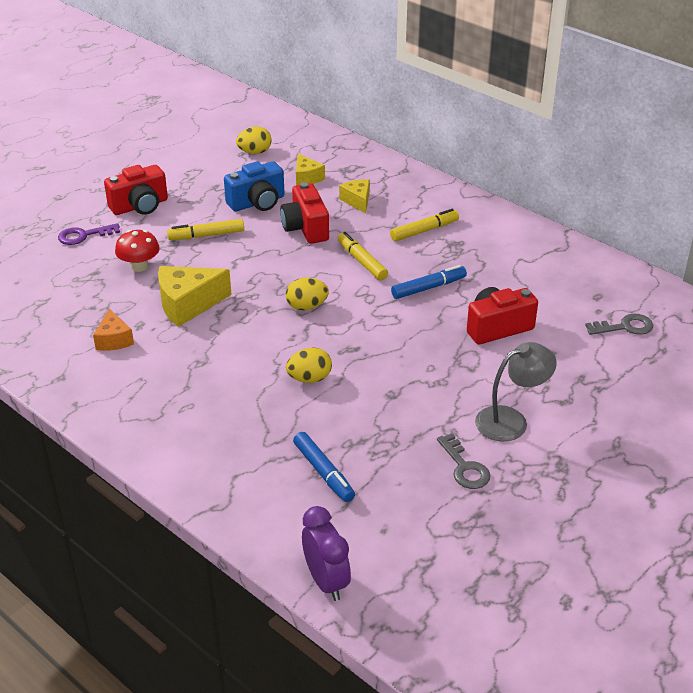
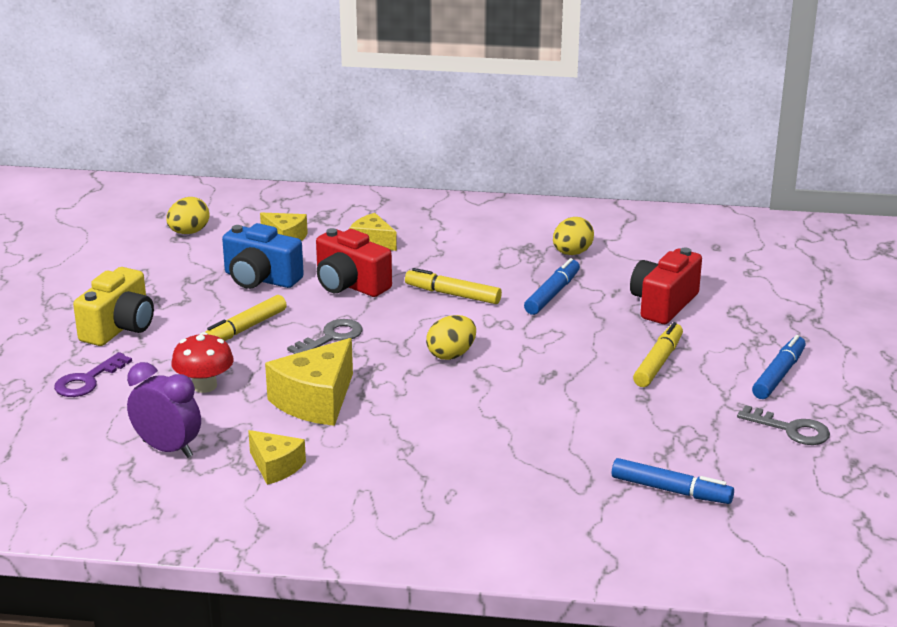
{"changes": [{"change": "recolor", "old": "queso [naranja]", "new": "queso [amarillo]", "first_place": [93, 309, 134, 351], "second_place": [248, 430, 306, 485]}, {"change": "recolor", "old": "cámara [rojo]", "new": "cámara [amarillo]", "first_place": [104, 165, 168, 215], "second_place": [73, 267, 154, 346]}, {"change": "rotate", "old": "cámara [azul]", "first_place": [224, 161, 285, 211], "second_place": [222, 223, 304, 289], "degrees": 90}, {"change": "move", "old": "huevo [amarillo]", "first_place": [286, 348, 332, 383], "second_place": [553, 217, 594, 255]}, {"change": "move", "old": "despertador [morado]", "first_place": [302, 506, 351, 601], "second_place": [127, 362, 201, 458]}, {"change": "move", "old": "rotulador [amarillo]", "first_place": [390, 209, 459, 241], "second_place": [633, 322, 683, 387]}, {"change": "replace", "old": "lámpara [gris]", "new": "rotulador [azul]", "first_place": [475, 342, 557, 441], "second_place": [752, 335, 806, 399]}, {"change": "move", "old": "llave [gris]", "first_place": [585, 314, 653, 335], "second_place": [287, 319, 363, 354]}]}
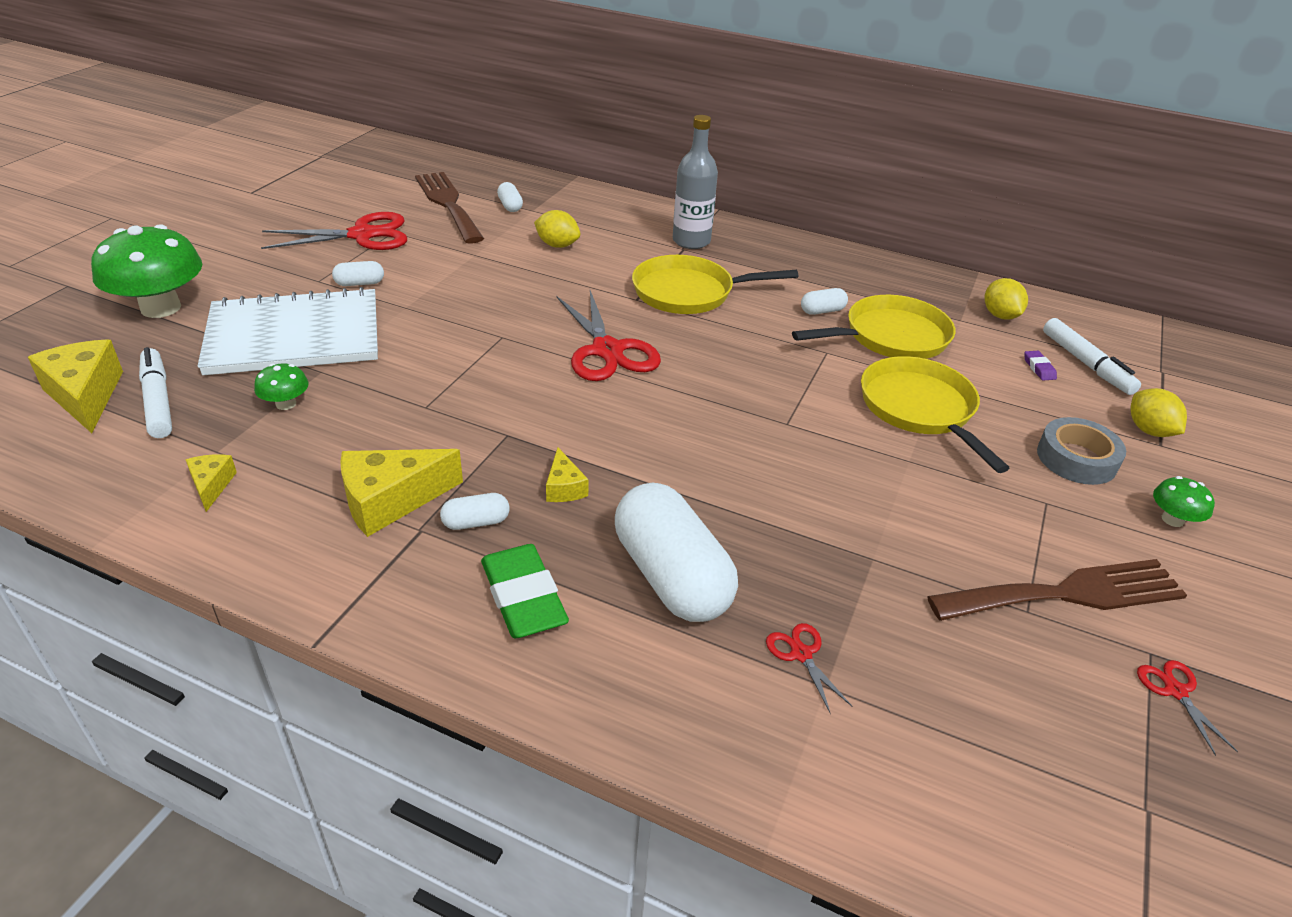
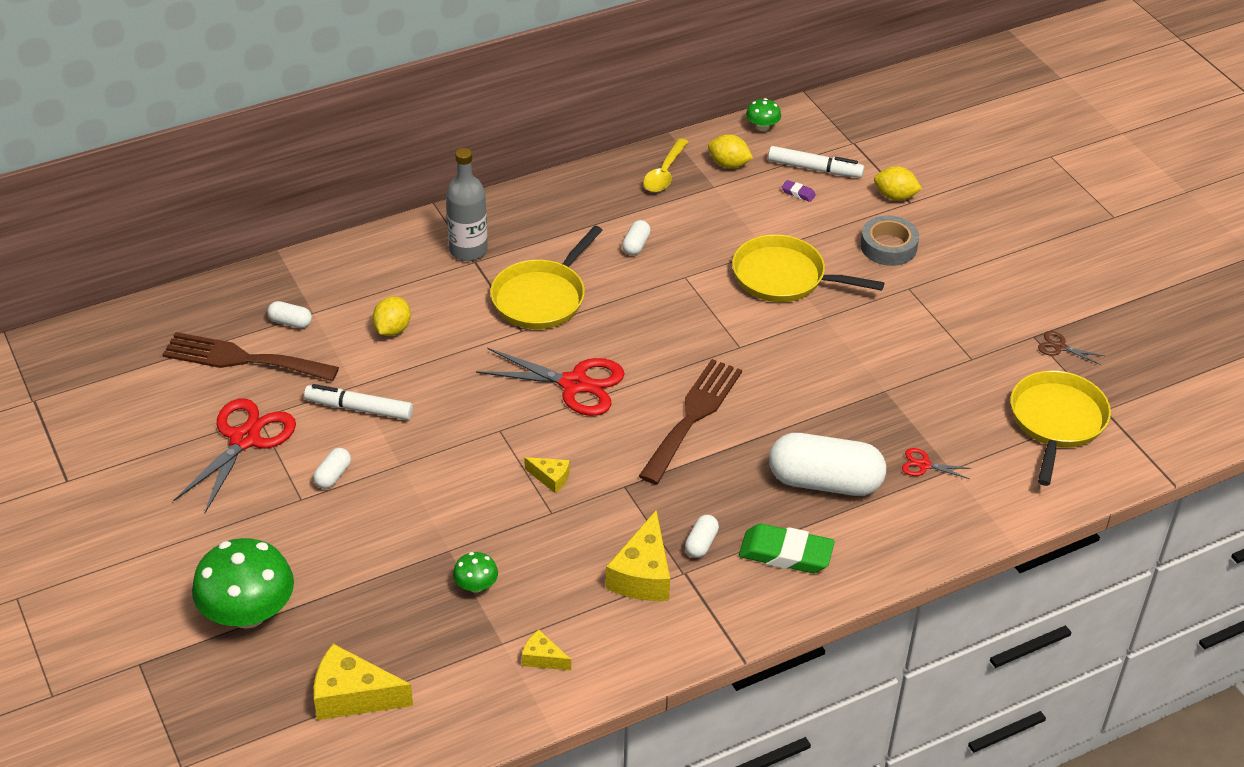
{"changes": [{"change": "move", "old": "rotulador [blanco]", "first_place": [139, 347, 172, 438], "second_place": [304, 384, 413, 420]}, {"change": "delete", "old": "cuaderno [blanco]", "first_place": [198, 287, 378, 375]}, {"change": "rotate", "old": "limón [amarillo]", "first_place": [534, 210, 581, 248], "second_place": [372, 296, 411, 336], "degrees": -45}, {"change": "move", "old": "queso [amarillo]", "first_place": [546, 448, 589, 502], "second_place": [524, 457, 570, 493]}, {"change": "move", "old": "sartén [amarillo]", "first_place": [792, 295, 955, 359], "second_place": [1010, 370, 1111, 486]}, {"change": "move", "old": "tenedor [marrón]", "first_place": [927, 559, 1187, 621], "second_place": [639, 359, 742, 484]}, {"change": "recolor", "old": "tijeras [rojo]", "new": "tijeras [marrón]", "first_place": [1137, 660, 1238, 756], "second_place": [1038, 331, 1104, 365]}, {"change": "move", "old": "seta [verde]", "first_place": [1153, 476, 1215, 527], "second_place": [746, 98, 781, 131]}, {"change": "insert", "new": "cuchara [amarillo]", "second_place": [643, 138, 688, 192]}]}
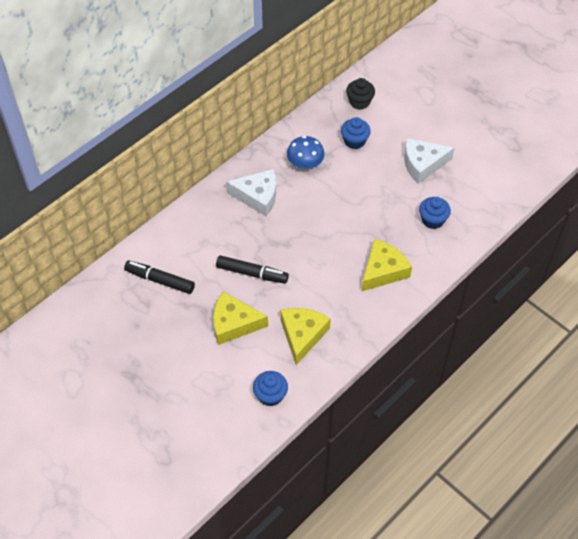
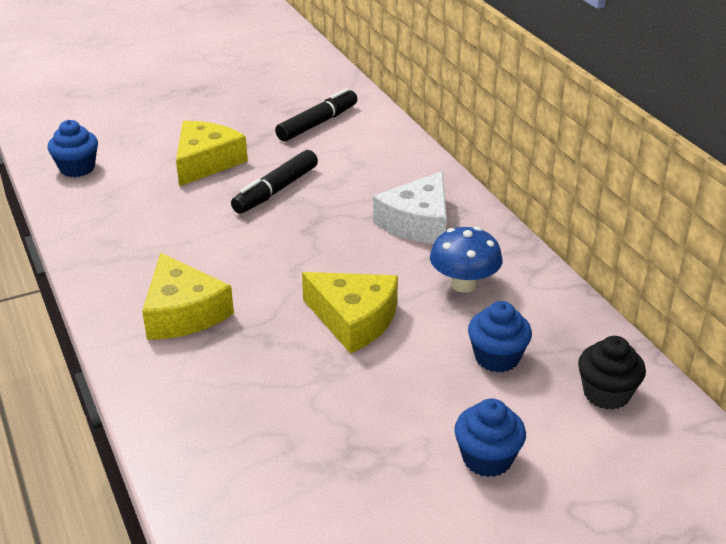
{"changes": [{"change": "move", "old": "queso [amarillo]", "first_place": [280, 308, 331, 365], "second_place": [302, 272, 398, 354]}, {"change": "delete", "old": "queso [blanco]", "first_place": [404, 138, 455, 184]}, {"change": "move", "old": "magdalena [azul]", "first_place": [419, 197, 451, 229], "second_place": [454, 398, 526, 477]}]}
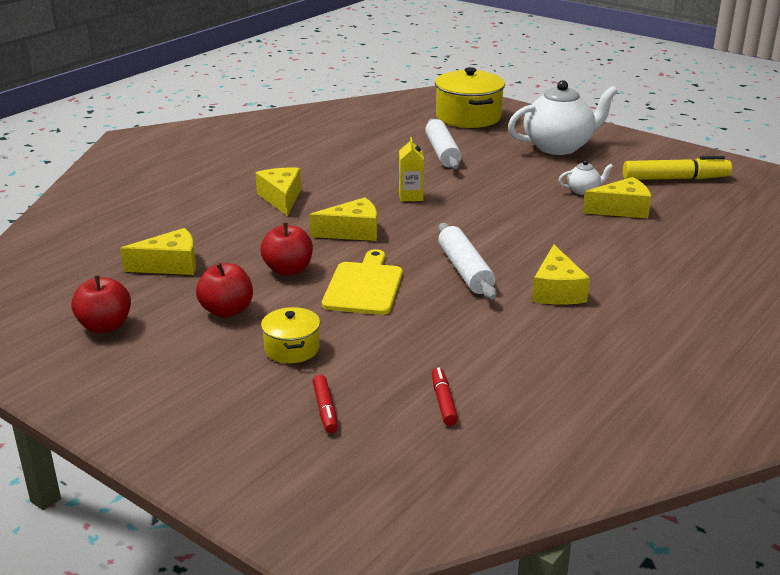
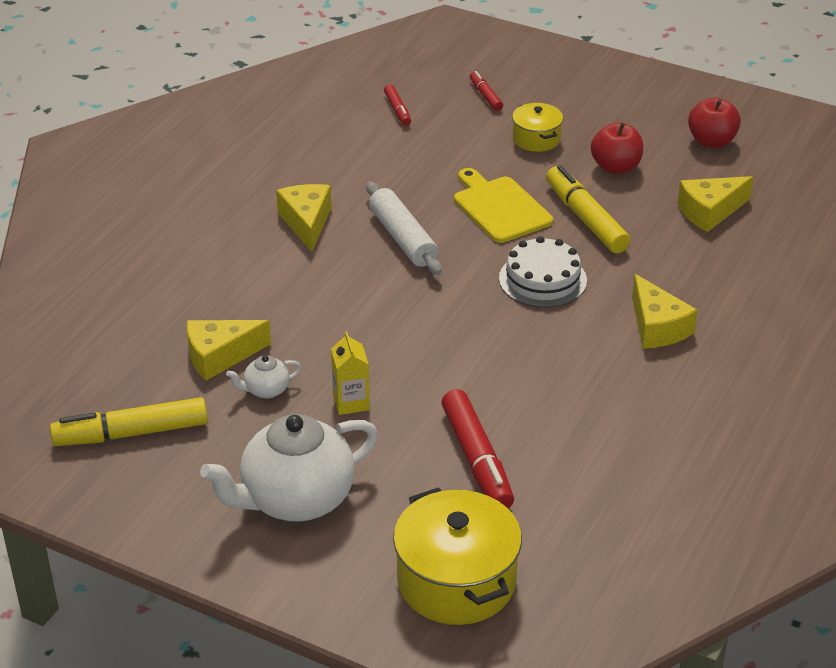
{"changes": [{"change": "replace", "old": "manzana [rojo]", "new": "rotulador [amarillo]", "first_place": [260, 223, 313, 276], "second_place": [546, 165, 630, 253]}, {"change": "replace", "old": "queso [amarillo]", "new": "tarta [blanco]", "first_place": [309, 197, 377, 241], "second_place": [499, 236, 587, 308]}, {"change": "rotate", "old": "tabla de cortar [amarillo]", "first_place": [322, 249, 403, 315], "second_place": [454, 168, 553, 243], "degrees": 150}, {"change": "move", "old": "cartón de leche [amarillo]", "first_place": [399, 137, 424, 201], "second_place": [331, 331, 370, 415]}, {"change": "replace", "old": "rodillo [blanco]", "new": "rotulador [rojo]", "first_place": [425, 118, 462, 169], "second_place": [441, 389, 514, 508]}]}
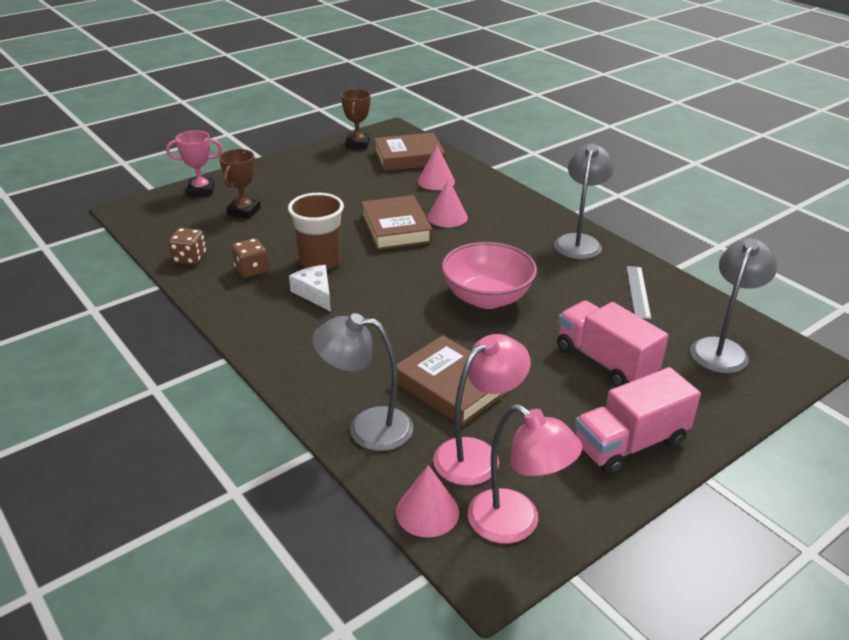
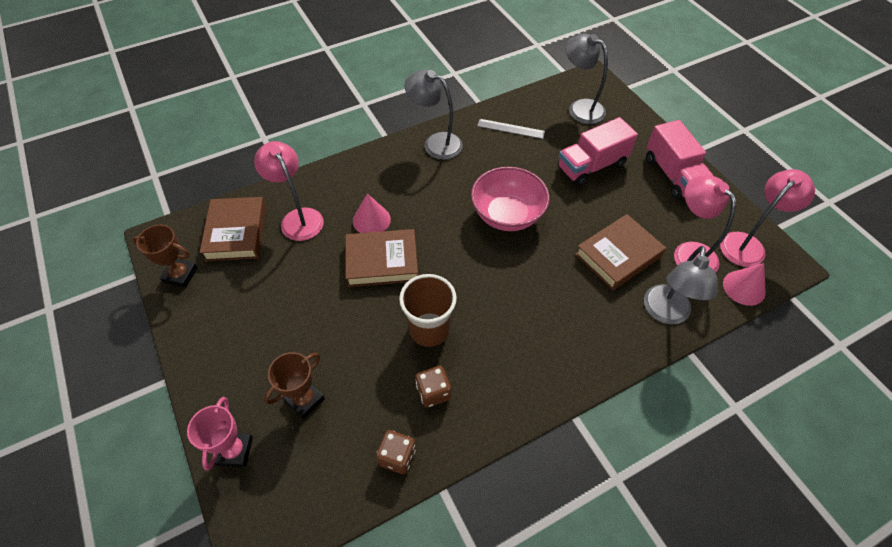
{"changes": [{"change": "rotate", "old": "trofeo [marrón]", "first_place": [219, 149, 261, 219], "second_place": [264, 352, 325, 419], "degrees": -75}, {"change": "delete", "old": "queso [blanco]", "first_place": [289, 265, 331, 312]}, {"change": "replace", "old": "cono [rosa]", "new": "lámpara [rosa]", "first_place": [418, 145, 455, 190], "second_place": [254, 141, 324, 241]}]}
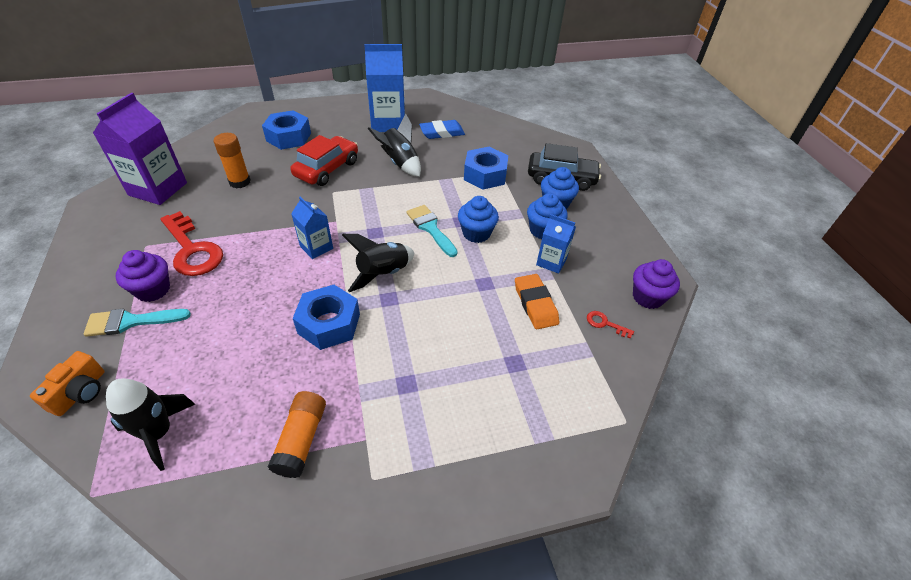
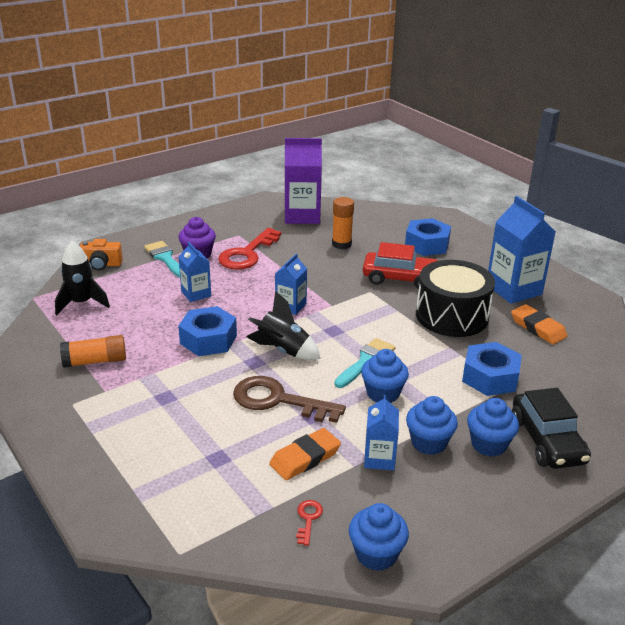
{"changes": [{"change": "replace", "old": "cohete [negro]", "new": "tambor [negro]", "first_place": [368, 114, 421, 177], "second_place": [416, 260, 495, 337]}, {"change": "recolor", "old": "goma de borrar [azul]", "new": "goma de borrar [naranja]", "first_place": [419, 120, 465, 139], "second_place": [511, 304, 568, 344]}, {"change": "recolor", "old": "magdalena [morado]", "new": "magdalena [azul]", "first_place": [633, 259, 680, 309], "second_place": [349, 503, 409, 571]}, {"change": "insert", "new": "cartón de leche [azul]", "second_place": [179, 242, 211, 302]}, {"change": "insert", "new": "llave [marrón]", "second_place": [233, 376, 346, 423]}]}
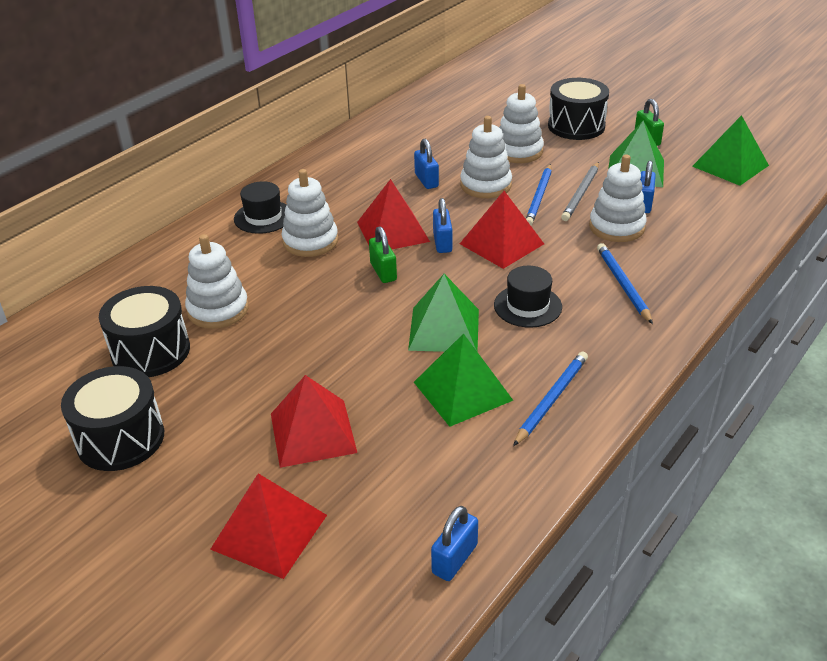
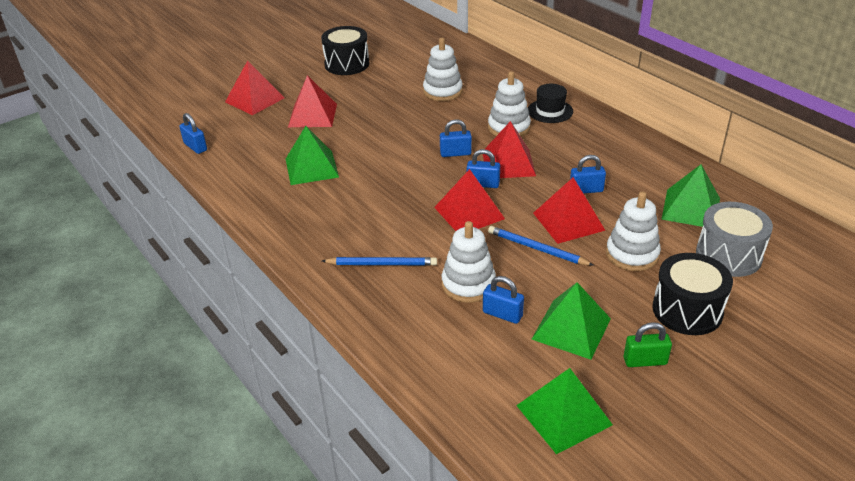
{"changes": [{"change": "delete", "old": "tambor [negro]", "first_place": [99, 286, 190, 377]}, {"change": "recolor", "old": "candado [verde]", "new": "candado [azul]", "first_place": [369, 226, 397, 283], "second_place": [440, 119, 472, 157]}, {"change": "move", "old": "pirámide [verde]", "first_place": [408, 274, 479, 352], "second_place": [661, 164, 720, 227]}, {"change": "replace", "old": "juguete apilable [blanco]", "new": "pirámide [rojo]", "first_place": [460, 116, 512, 198], "second_place": [533, 177, 606, 244]}, {"change": "delete", "old": "sombrero [negro]", "first_place": [494, 266, 562, 328]}, {"change": "delete", "old": "lápiz [azul]", "first_place": [513, 351, 588, 446]}, {"change": "delete", "old": "lápiz [gris]", "first_place": [561, 162, 599, 221]}, {"change": "insert", "new": "tambor [gris]", "second_place": [696, 202, 773, 277]}]}
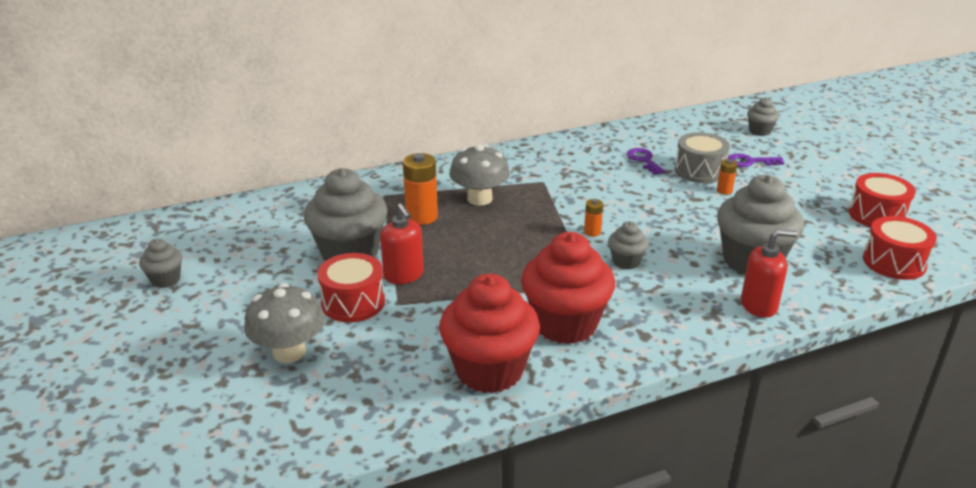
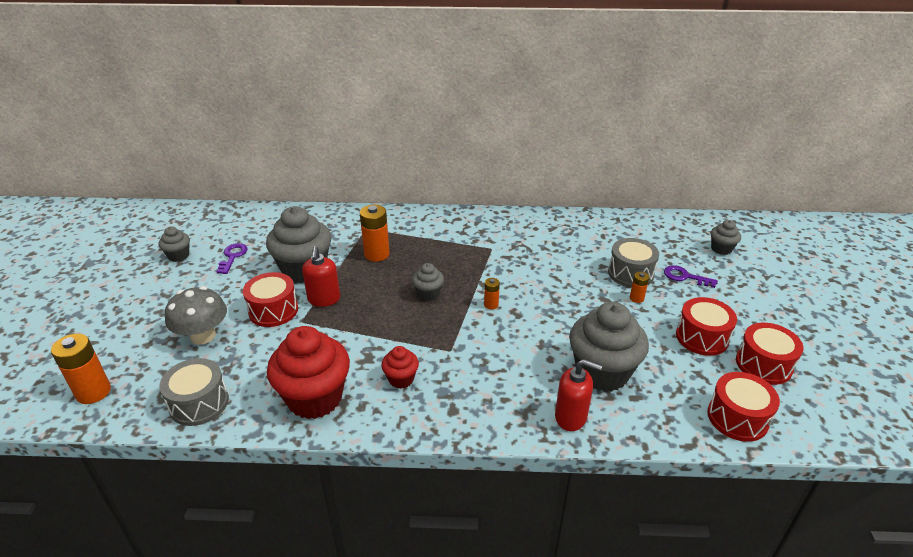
{"changes": [{"change": "delete", "old": "seta [gris]", "first_place": [449, 145, 510, 205]}, {"change": "resize", "old": "magdalena [rojo]", "first_place": [521, 232, 615, 344], "second_place": [381, 346, 419, 388], "factor": 0.48}, {"change": "move", "old": "magdalena [gris]", "first_place": [608, 221, 649, 270], "second_place": [412, 263, 444, 301]}, {"change": "move", "old": "llave [morado]", "first_place": [627, 148, 666, 175], "second_place": [216, 243, 248, 274]}, {"change": "insert", "new": "pila [naranja]", "second_place": [51, 334, 111, 404]}, {"change": "insert", "new": "tambor [gris]", "second_place": [159, 358, 229, 426]}, {"change": "insert", "new": "tambor [rojo]", "second_place": [676, 297, 737, 356]}]}
